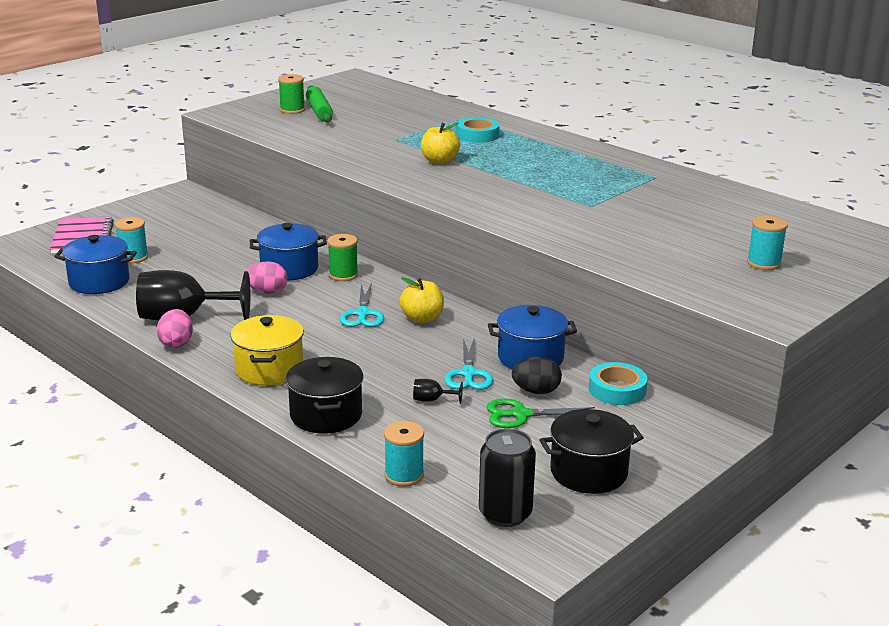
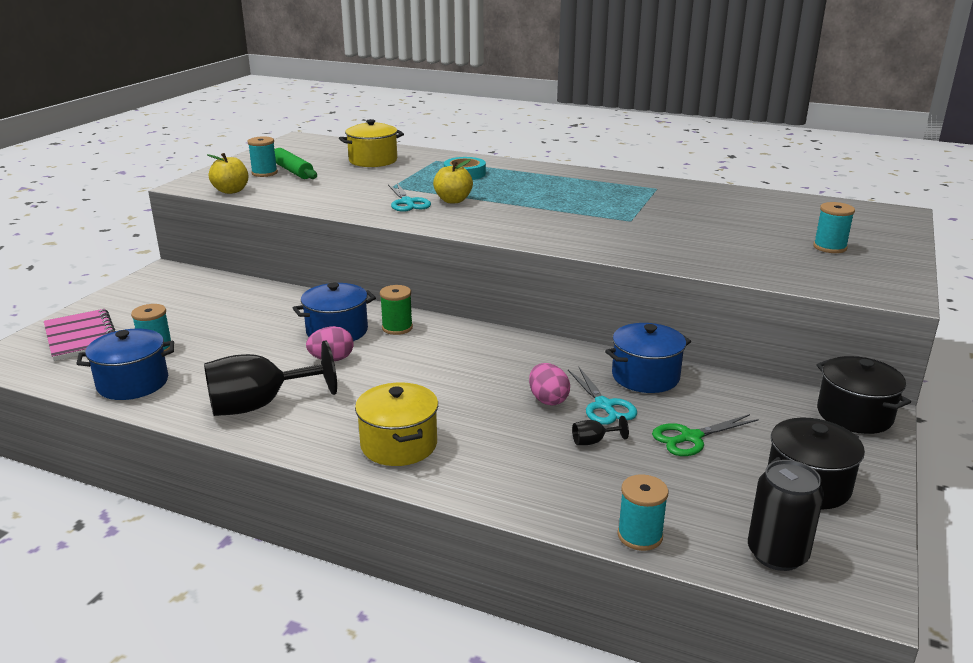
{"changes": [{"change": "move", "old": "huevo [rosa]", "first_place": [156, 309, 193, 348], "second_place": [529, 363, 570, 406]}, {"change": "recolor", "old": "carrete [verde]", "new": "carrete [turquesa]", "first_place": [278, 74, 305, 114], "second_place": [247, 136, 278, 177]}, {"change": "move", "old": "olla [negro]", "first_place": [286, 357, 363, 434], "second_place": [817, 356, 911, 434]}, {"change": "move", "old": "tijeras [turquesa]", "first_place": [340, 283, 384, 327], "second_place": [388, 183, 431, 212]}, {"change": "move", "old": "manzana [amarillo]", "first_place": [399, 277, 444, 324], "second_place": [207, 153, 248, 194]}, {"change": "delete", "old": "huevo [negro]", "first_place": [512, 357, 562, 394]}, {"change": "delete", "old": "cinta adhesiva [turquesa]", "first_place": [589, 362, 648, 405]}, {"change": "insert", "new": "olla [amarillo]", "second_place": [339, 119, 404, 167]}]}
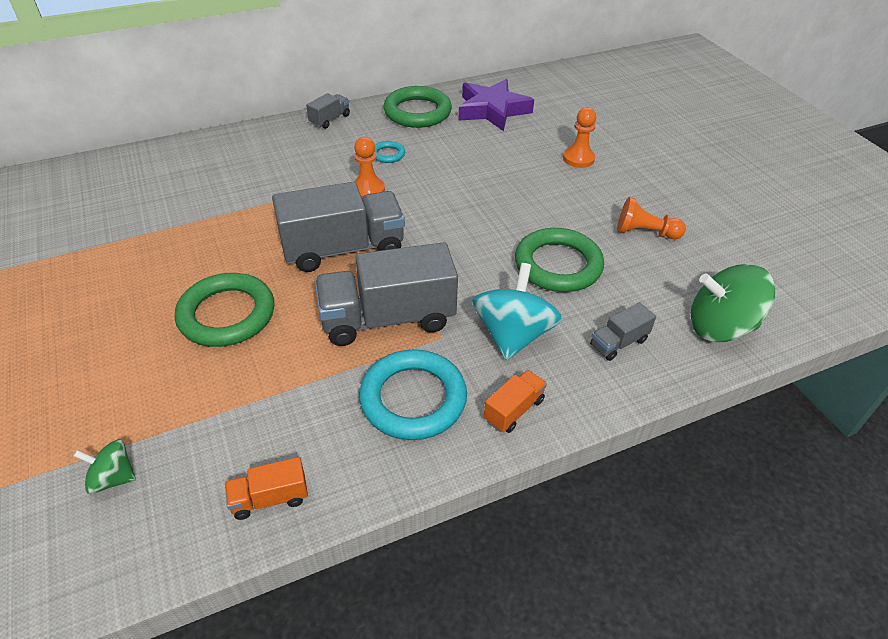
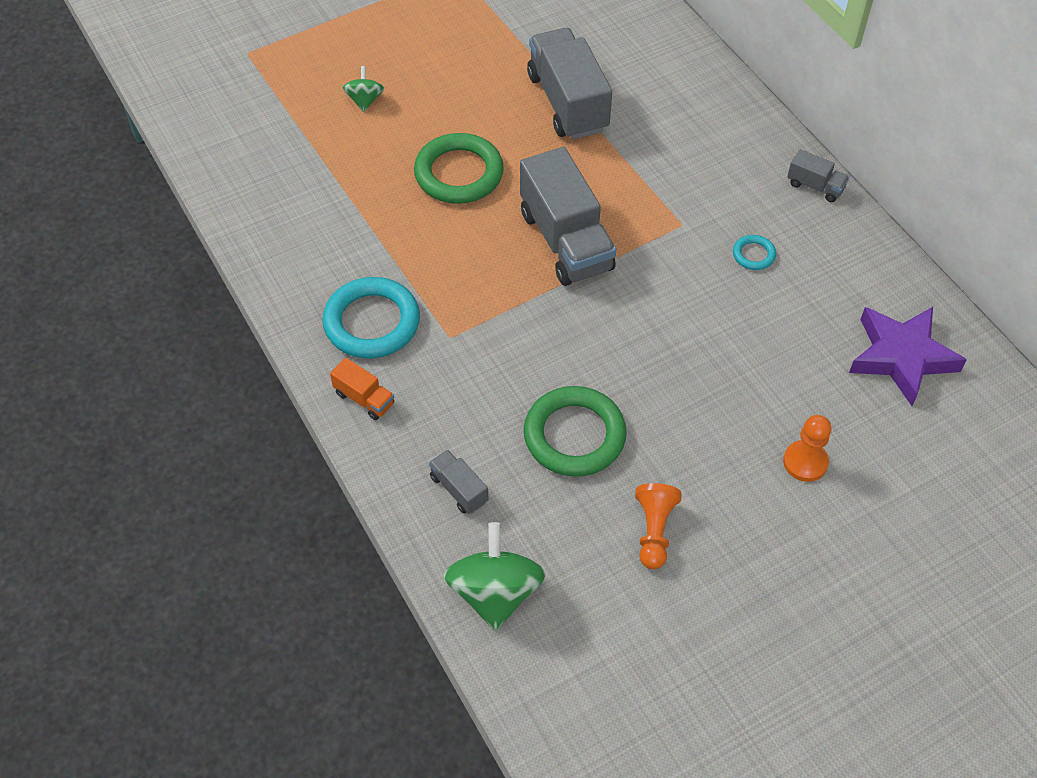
{"changes": [{"change": "move", "old": "peonza [verde]", "first_place": [74, 439, 136, 494], "second_place": [343, 66, 384, 112]}, {"change": "delete", "old": "camión [naranja]", "first_place": [225, 457, 308, 520]}, {"change": "move", "old": "camión [gris]", "first_place": [315, 242, 458, 346], "second_place": [527, 28, 612, 139]}, {"change": "delete", "old": "peón [naranja]", "first_place": [353, 137, 385, 197]}, {"change": "delete", "old": "anillo [verde]", "first_place": [383, 86, 452, 128]}, {"change": "delete", "old": "peonza [turquesa]", "first_place": [472, 263, 562, 360]}]}
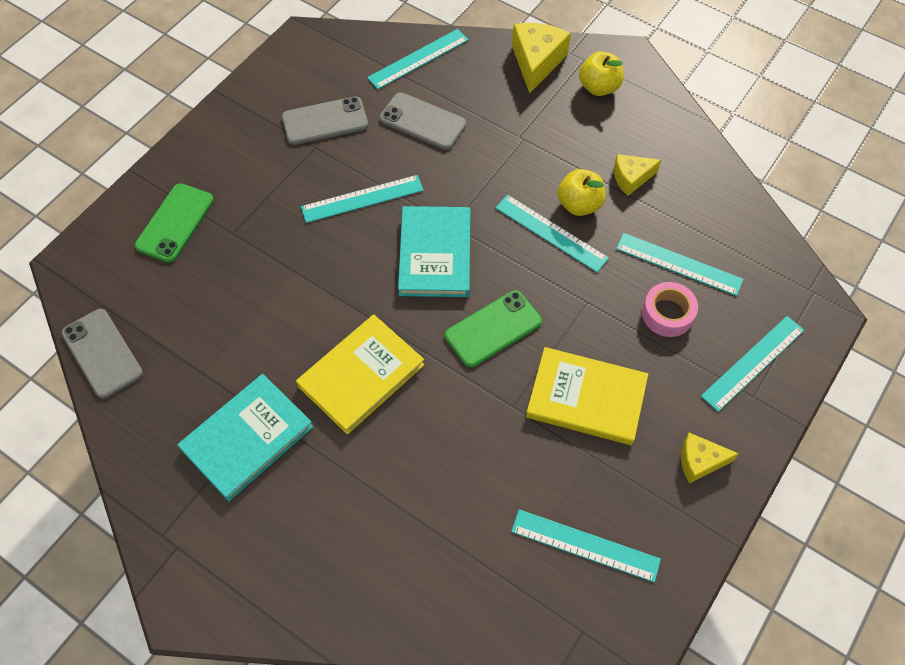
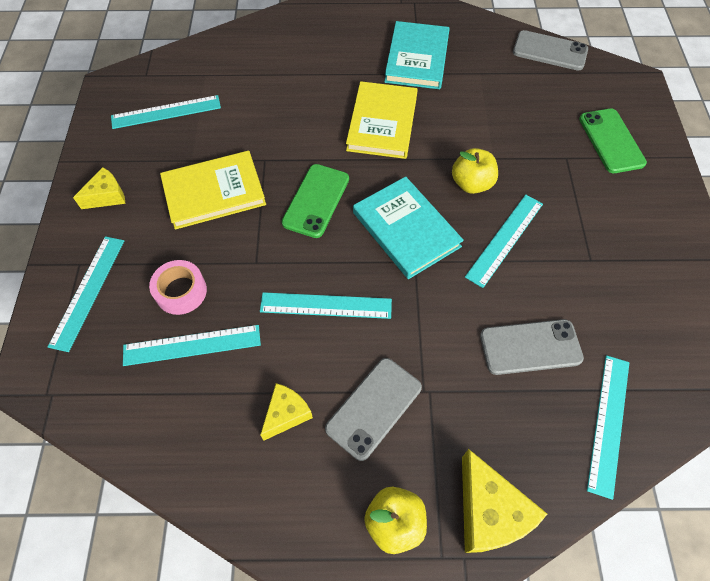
{"changes": [{"change": "move", "old": "móvil [gris]", "first_place": [282, 96, 368, 145], "second_place": [325, 358, 422, 461]}, {"change": "move", "old": "manzana [amarillo]", "first_place": [557, 169, 605, 216], "second_place": [452, 148, 498, 194]}]}
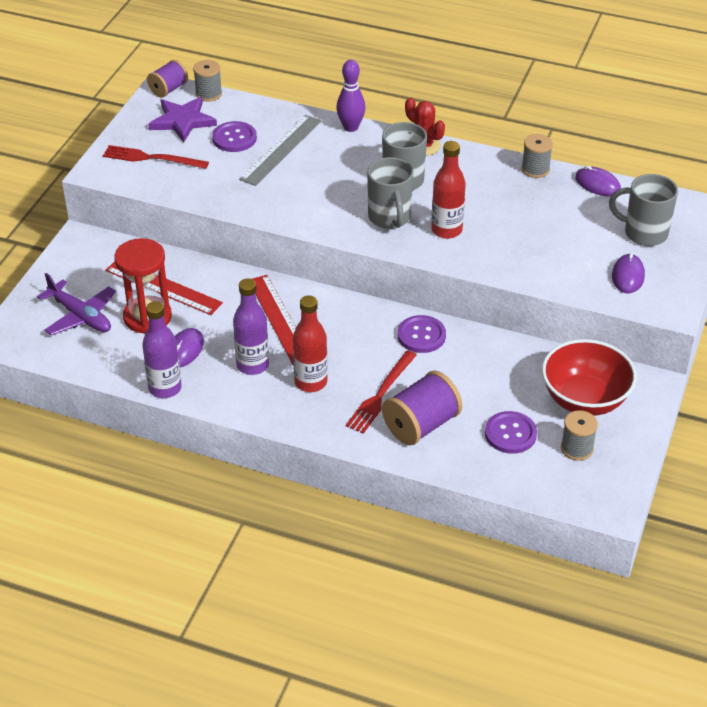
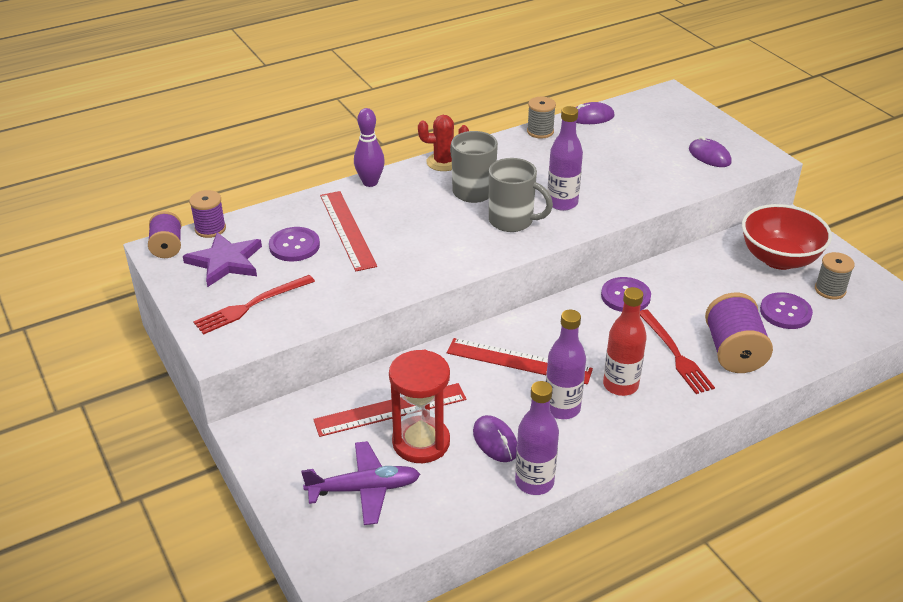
{"changes": [{"change": "recolor", "old": "carrete [gris]", "new": "carrete [morado]", "first_place": [193, 60, 222, 101], "second_place": [189, 190, 226, 238]}, {"change": "recolor", "old": "regla [gris]", "new": "regla [rojo]", "first_place": [239, 115, 321, 186], "second_place": [320, 191, 377, 271]}, {"change": "recolor", "old": "botella [rojo]", "new": "botella [morado]", "first_place": [431, 141, 466, 239], "second_place": [547, 106, 583, 211]}, {"change": "delete", "old": "taza [gris]", "first_place": [609, 174, 678, 246]}]}
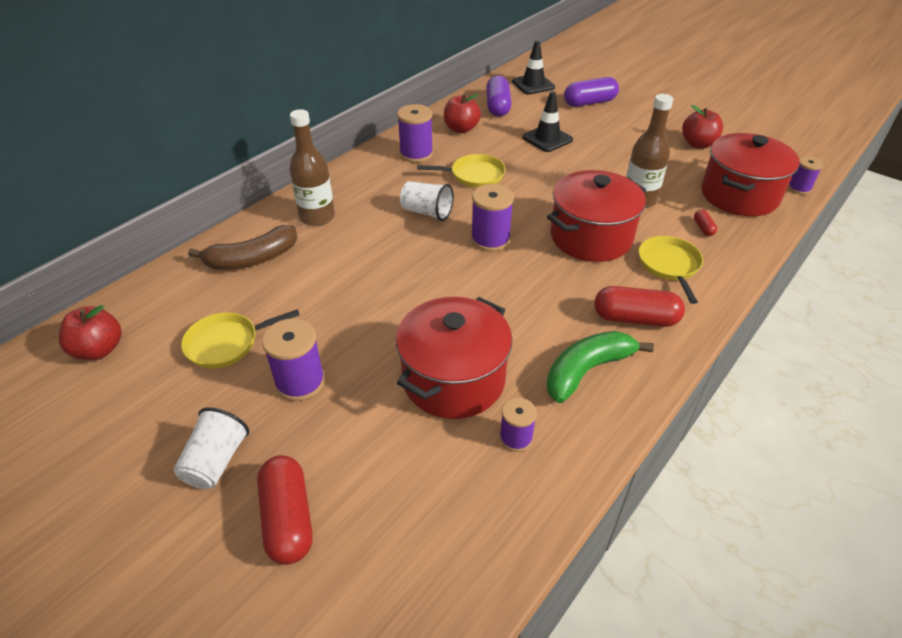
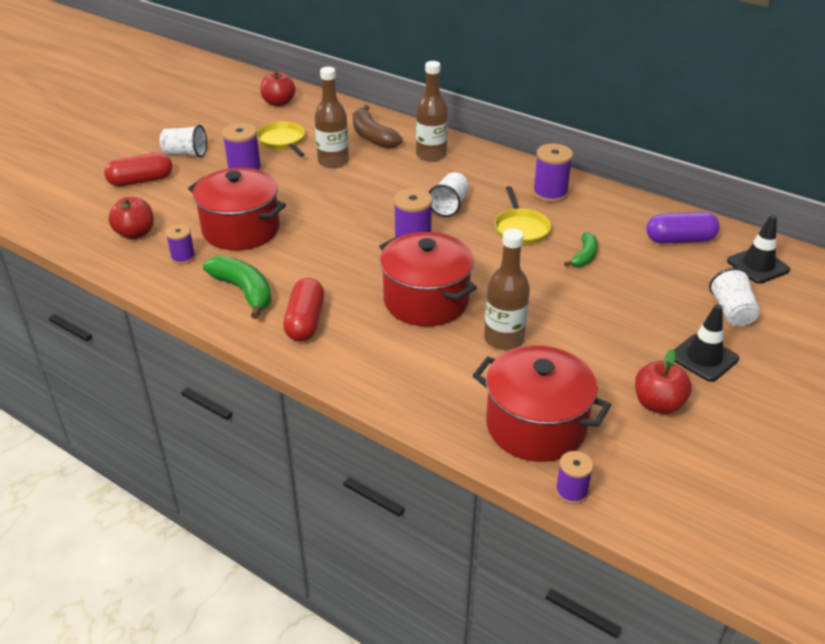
{"changes": [{"change": "move", "old": "manzana [rojo]", "first_place": [444, 94, 481, 133], "second_place": [108, 197, 154, 239]}, {"change": "move", "old": "cono de tráfico [negro]", "first_place": [522, 91, 573, 152], "second_place": [674, 304, 739, 382]}, {"change": "replace", "old": "cápsula [morado]", "new": "vaso [blanco]", "first_place": [564, 77, 619, 107], "second_place": [709, 268, 760, 326]}, {"change": "delete", "old": "sartén [amarillo]", "first_place": [639, 236, 703, 304]}, {"change": "delete", "old": "cápsula [rojo]", "first_place": [694, 210, 717, 236]}, {"change": "insert", "new": "botella [marrón]", "second_place": [315, 67, 349, 168]}, {"change": "insert", "new": "plátano [verde]", "second_place": [564, 232, 598, 267]}]}
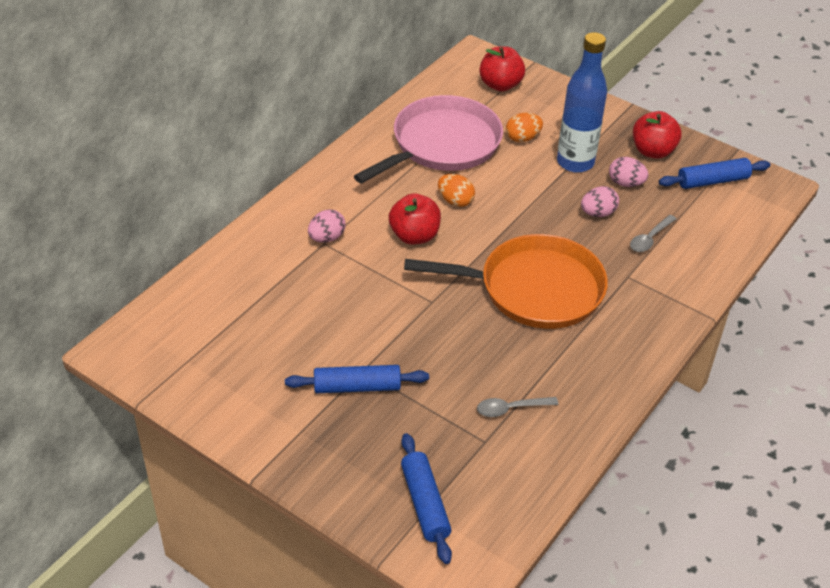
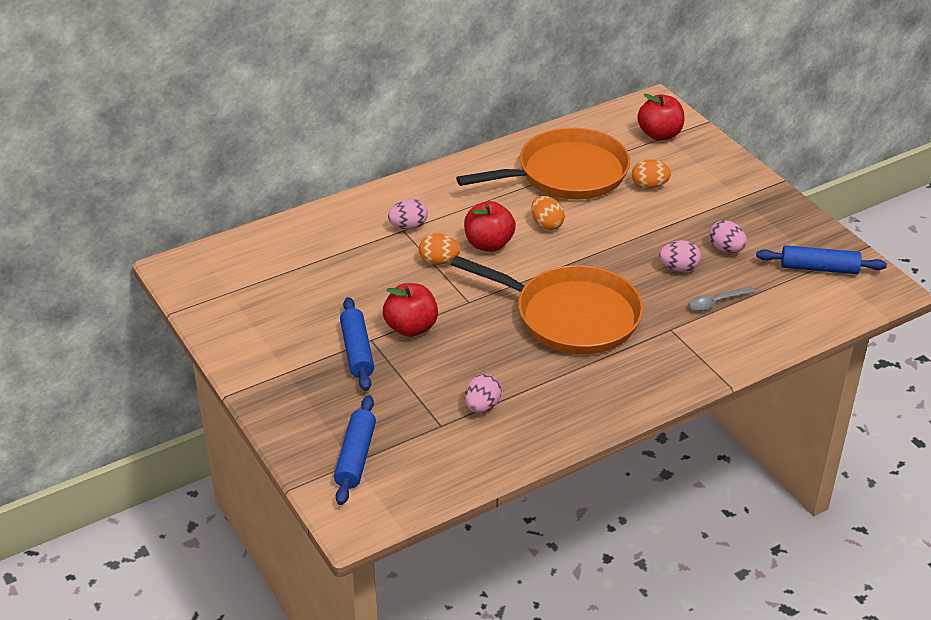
{"changes": [{"change": "rotate", "old": "rodillo [azul]", "first_place": [285, 365, 429, 393], "second_place": [340, 297, 374, 391], "degrees": 60}, {"change": "recolor", "old": "sartén [rosa]", "new": "sartén [naranja]", "first_place": [354, 95, 503, 184], "second_place": [456, 127, 630, 199]}, {"change": "replace", "old": "cuchara [gris]", "new": "huevo [rosa]", "first_place": [477, 397, 558, 417], "second_place": [465, 374, 501, 413]}, {"change": "delete", "old": "botella [azul]", "first_place": [557, 32, 607, 173]}, {"change": "move", "old": "manzana [rojo]", "first_place": [633, 111, 682, 159], "second_place": [383, 283, 438, 337]}, {"change": "insert", "new": "huevo [naranja]", "second_place": [419, 234, 460, 265]}]}
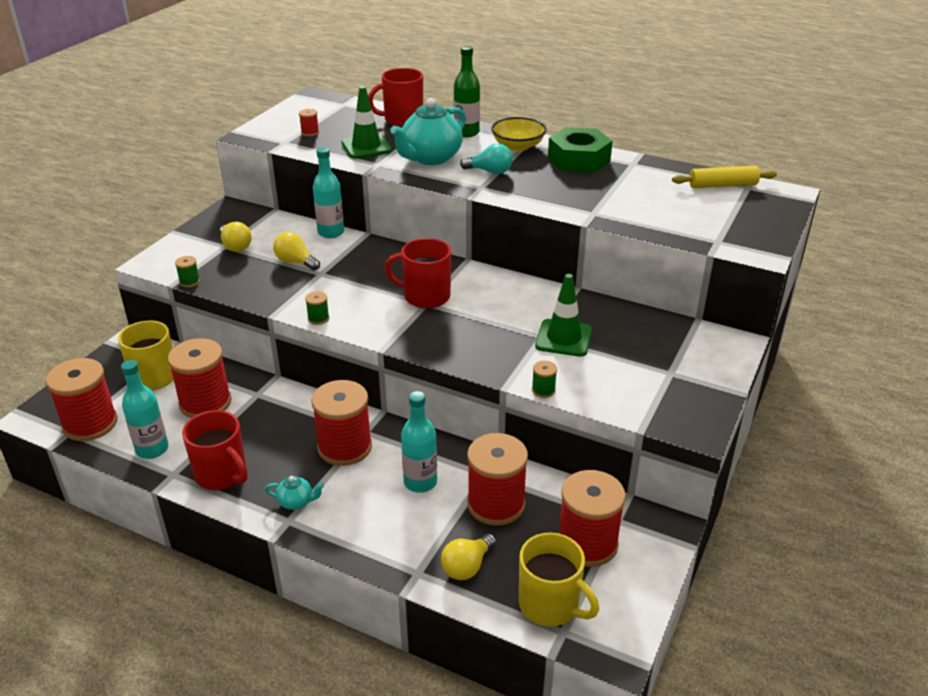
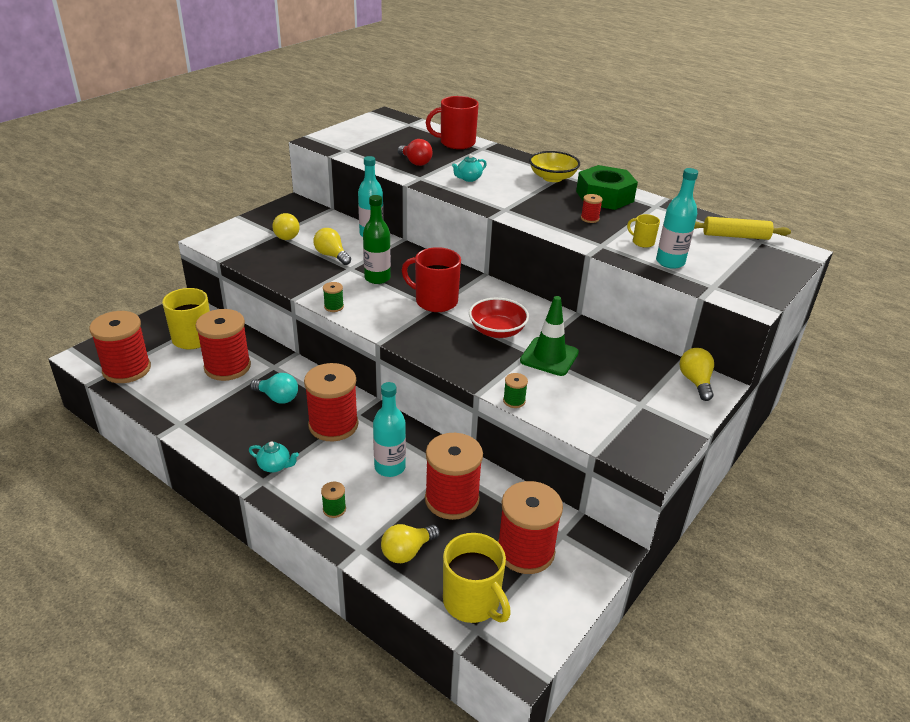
{"changes": [{"change": "move", "old": "botella [turquesa]", "first_place": [121, 360, 168, 459], "second_place": [656, 168, 698, 269]}, {"change": "move", "old": "carrete [verde]", "first_place": [175, 256, 200, 287], "second_place": [321, 482, 346, 518]}, {"change": "delete", "old": "taza [rojo]", "first_place": [182, 410, 248, 490]}, {"change": "move", "old": "carrete [rojo]", "first_place": [299, 109, 319, 136], "second_place": [581, 194, 603, 223]}, {"change": "replace", "old": "cono de tráfico [verde]", "new": "bombilla [rojo]", "first_place": [341, 86, 392, 159], "second_place": [398, 139, 433, 166]}, {"change": "resize", "old": "tetera [turquesa]", "first_place": [390, 98, 466, 165], "second_place": [452, 154, 487, 182], "factor": 0.45}, {"change": "move", "old": "botella [verde]", "first_place": [454, 46, 480, 137], "second_place": [363, 195, 391, 284]}, {"change": "move", "old": "bombilla [turquesa]", "first_place": [460, 143, 513, 174], "second_place": [250, 373, 298, 404]}, {"change": "insert", "new": "cuenco [rojo]", "second_place": [469, 298, 529, 338]}, {"change": "insert", "new": "taza [amarillo]", "second_place": [627, 214, 660, 248]}, {"change": "insert", "new": "bombilla [amarillo]", "second_place": [680, 348, 714, 401]}]}
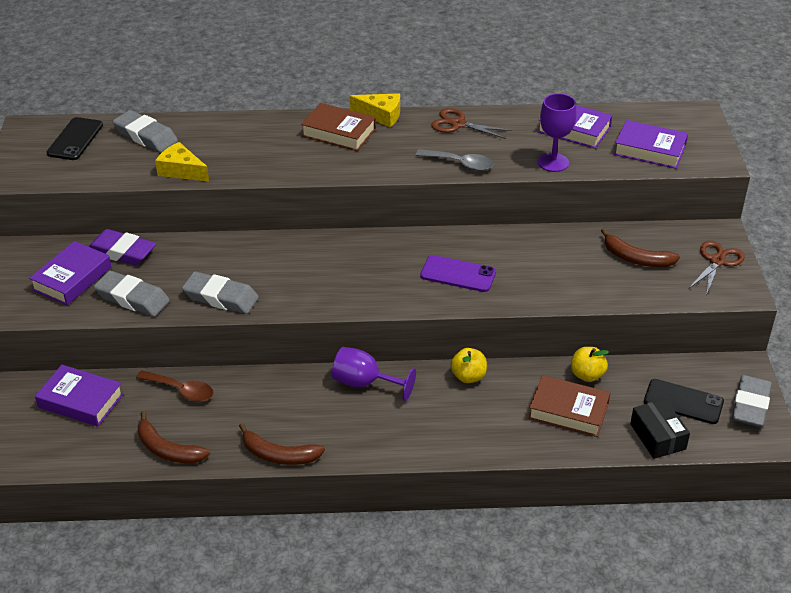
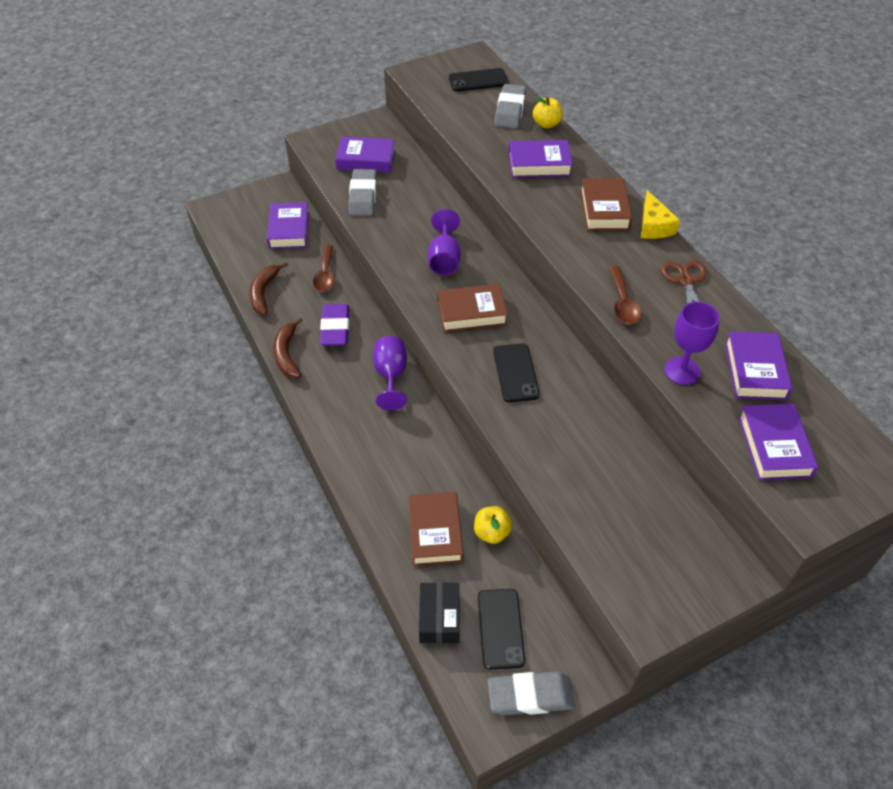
{"changes": [{"change": "move", "old": "goma de borrar [morado]", "first_place": [88, 229, 156, 265], "second_place": [320, 304, 350, 346]}, {"change": "delete", "old": "queso [amarillo]", "first_place": [155, 142, 209, 182]}, {"change": "delete", "old": "goma de borrar [gris]", "first_place": [182, 272, 259, 314]}, {"change": "recolor", "old": "cuchara [gris]", "new": "cuchara [marrón]", "first_place": [416, 149, 494, 171], "second_place": [609, 266, 642, 325]}, {"change": "recolor", "old": "móvil [morado]", "new": "móvil [negro]", "first_place": [420, 255, 496, 292], "second_place": [493, 343, 540, 402]}, {"change": "move", "old": "manzana [amarillo]", "first_place": [451, 348, 487, 383], "second_place": [533, 97, 563, 128]}, {"change": "delete", "old": "plátano [marrón]", "first_place": [601, 228, 680, 267]}, {"change": "rotate", "old": "caja [negro]", "first_place": [630, 399, 690, 459], "second_place": [419, 582, 459, 643], "degrees": -45}, {"change": "delete", "old": "tijeras [marrón]", "first_place": [689, 241, 745, 296]}, {"change": "insert", "new": "copa [morado]", "second_place": [428, 209, 461, 275]}, {"change": "insert", "new": "libro [marrón]", "second_place": [437, 284, 508, 332]}, {"change": "insert", "new": "libro [morado]", "second_place": [509, 140, 573, 178]}]}
